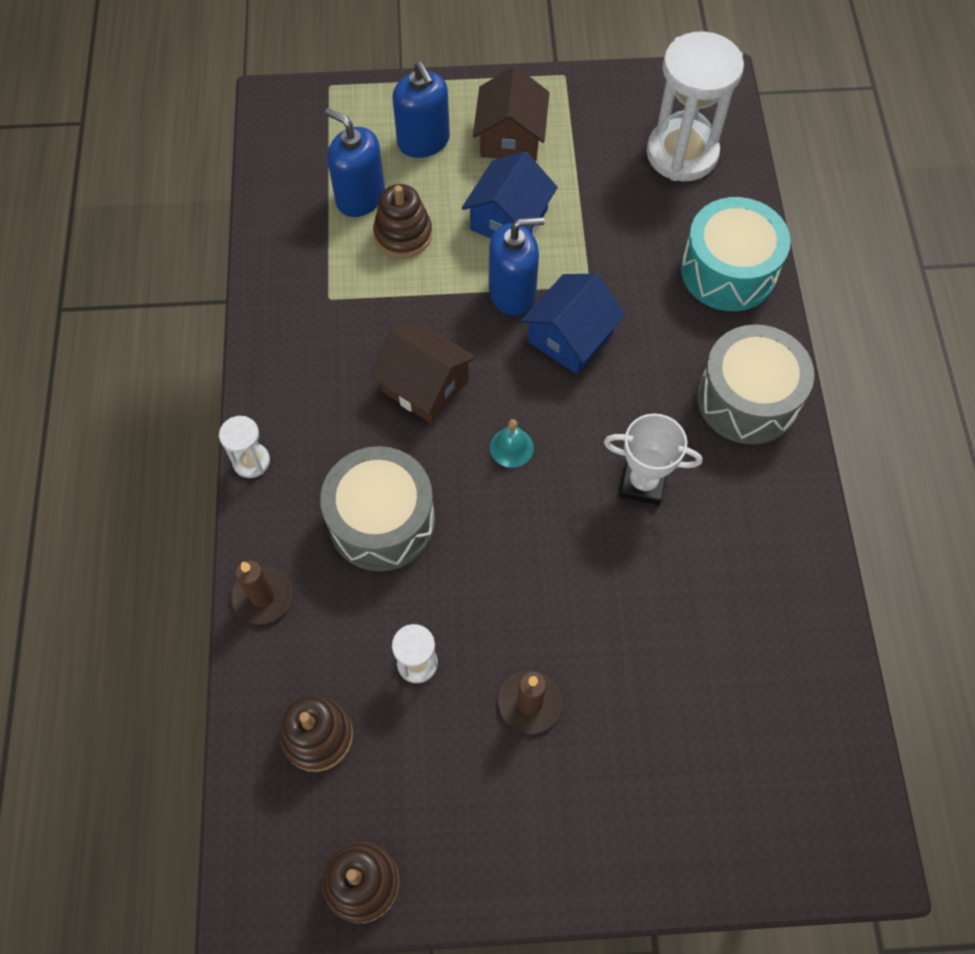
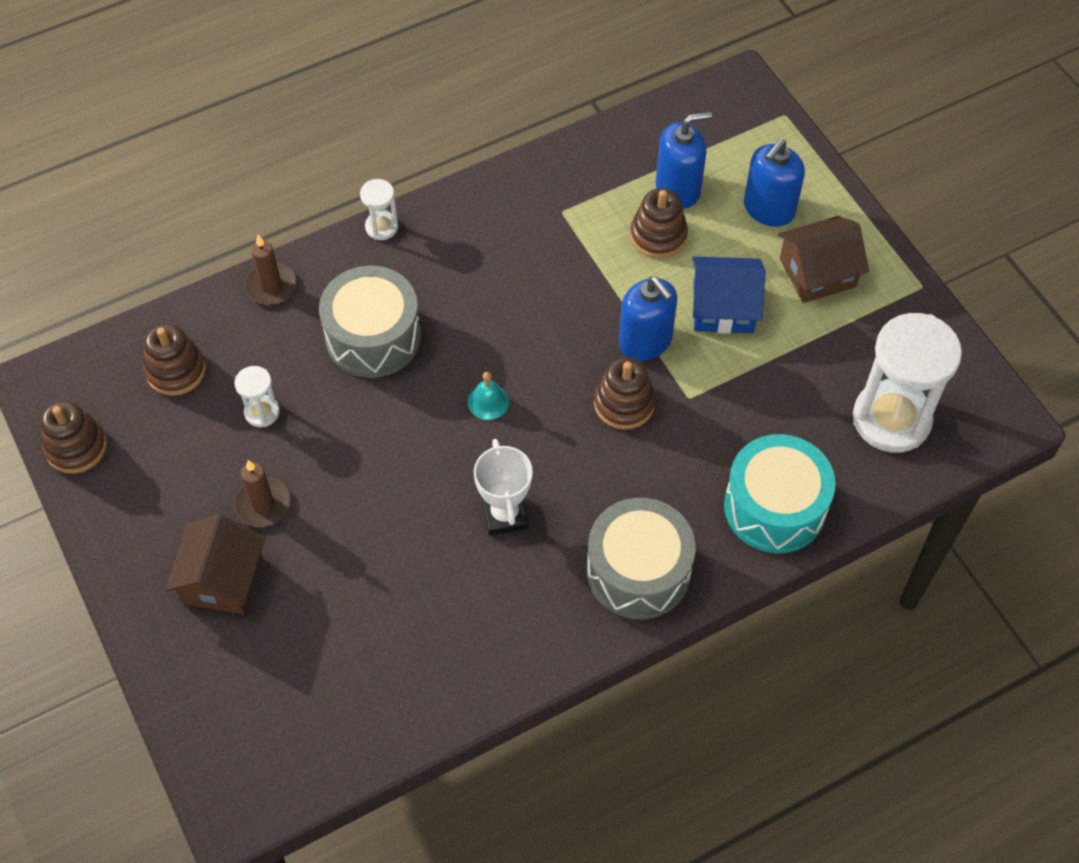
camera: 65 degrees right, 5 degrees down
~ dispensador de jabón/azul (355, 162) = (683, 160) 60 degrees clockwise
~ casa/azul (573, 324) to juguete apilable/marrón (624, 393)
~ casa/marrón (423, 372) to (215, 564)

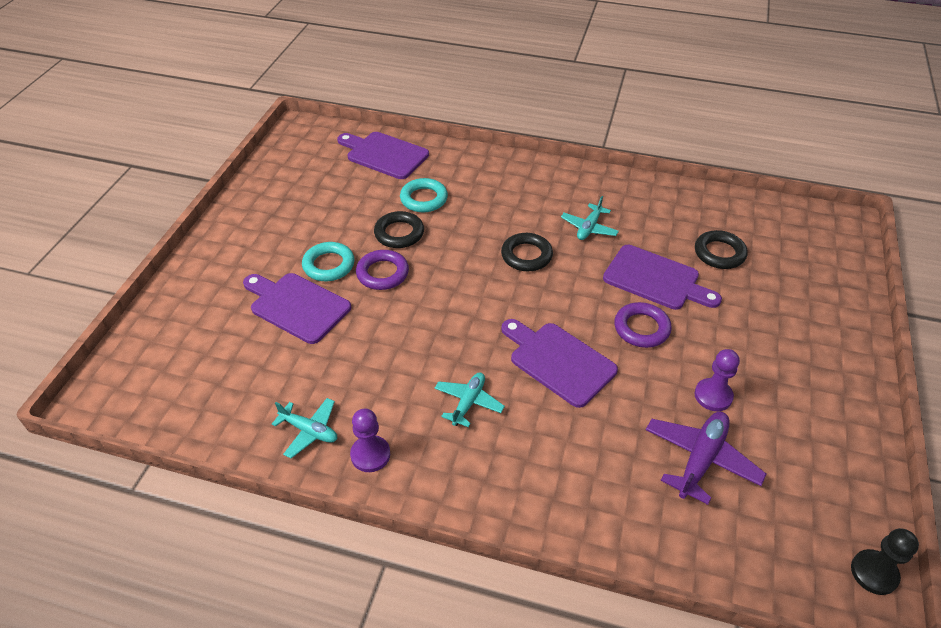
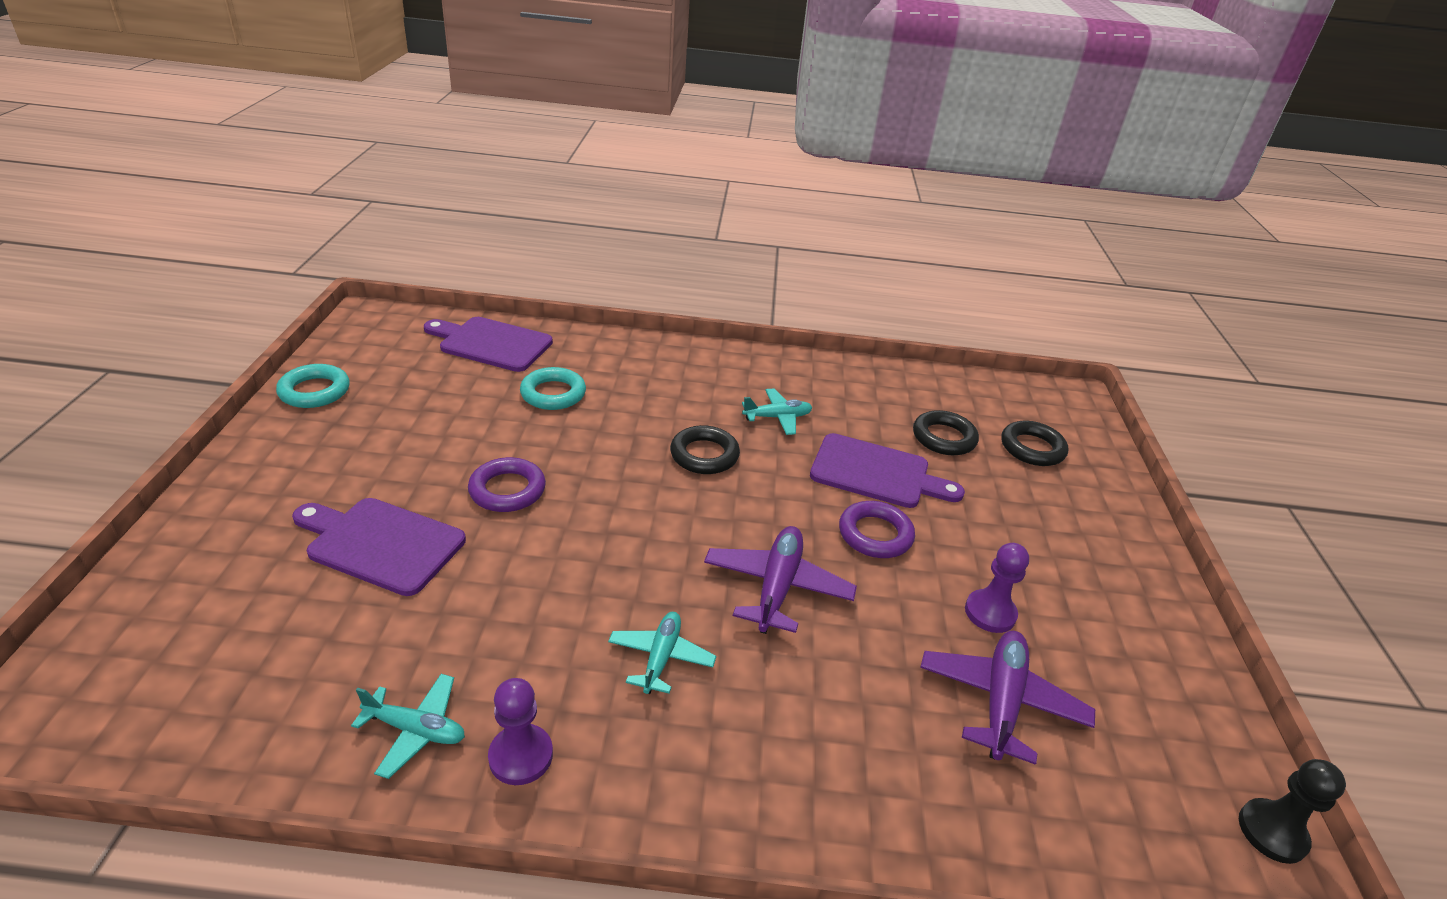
camera: 15 degrees left, 10 degrees down
~ avión/turquesa (590, 218) = (777, 412) 120 degrees counterclockwise
~ anillo/negro (399, 229) to (1034, 443)
~ anillo/turquesa (328, 261) to (313, 386)
~ tabla de cortar/morado (559, 363) to avión/morado (780, 580)

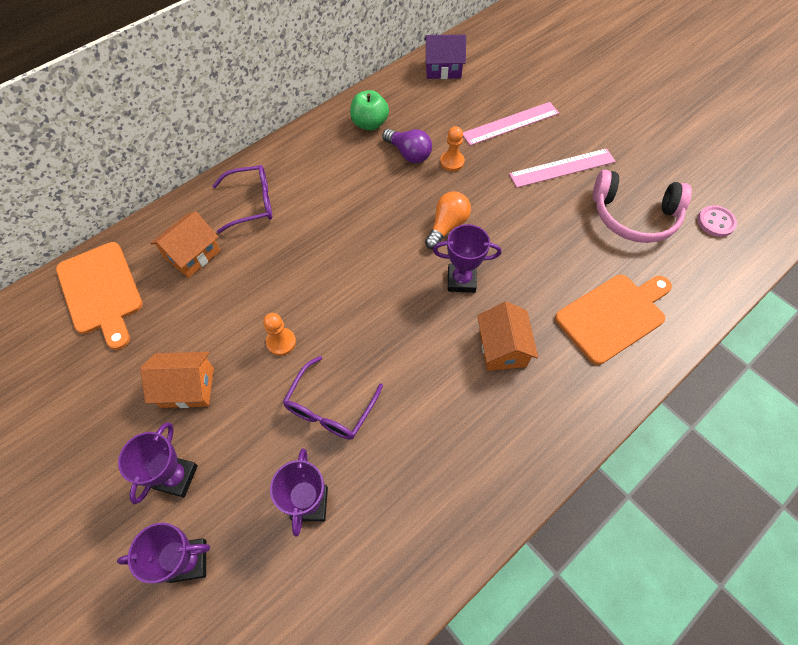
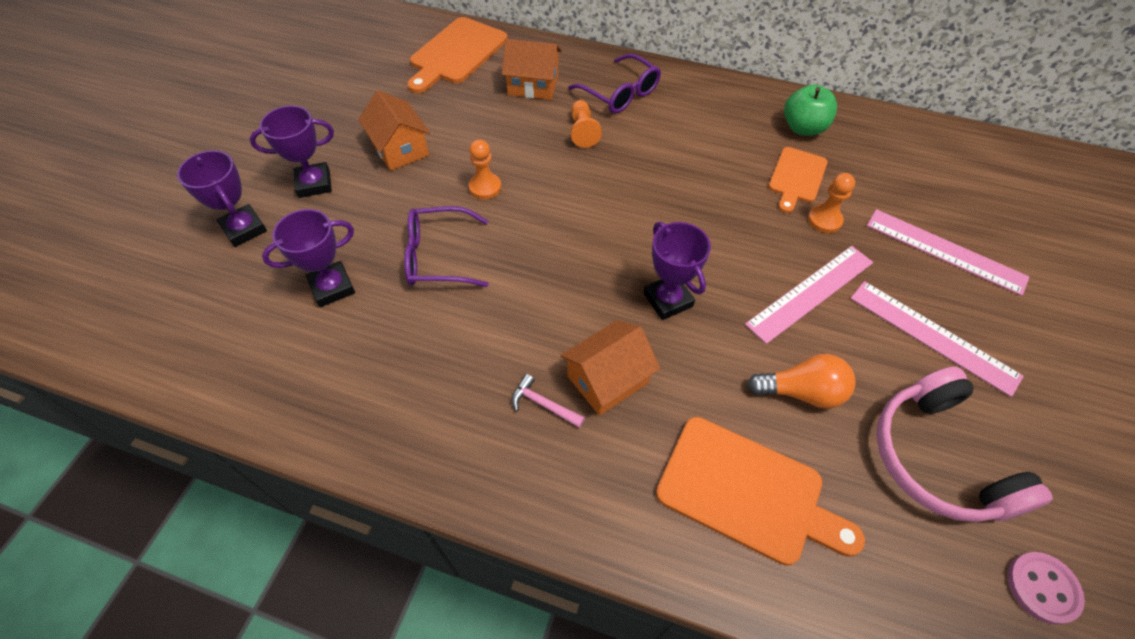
camera: 60 degrees right, 5 degrees down
- casa/morado (445, 57)
~ bombilla/morado (407, 146) to tabla de cortar/naranja (798, 180)
~ bombilla/naranja (448, 220) to (801, 381)
+ peón/naranja (586, 124)
+ regla/rosa (809, 295)
+ martillo/rosa (548, 401)

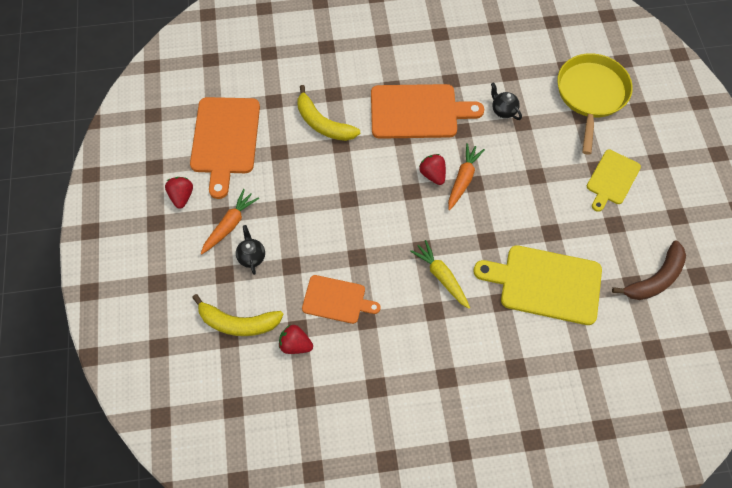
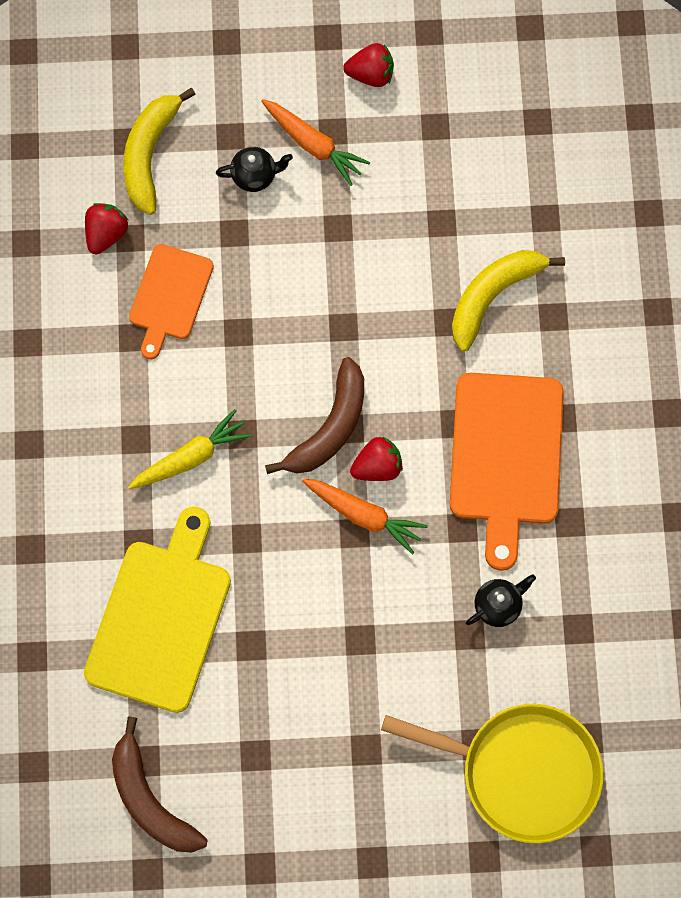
camera: 95 degrees right, 10 degrees up
- tabla de cortar/naranja (225, 148)
- tabla de cortar/amarillo (614, 181)
+ plátano/marrón (314, 415)

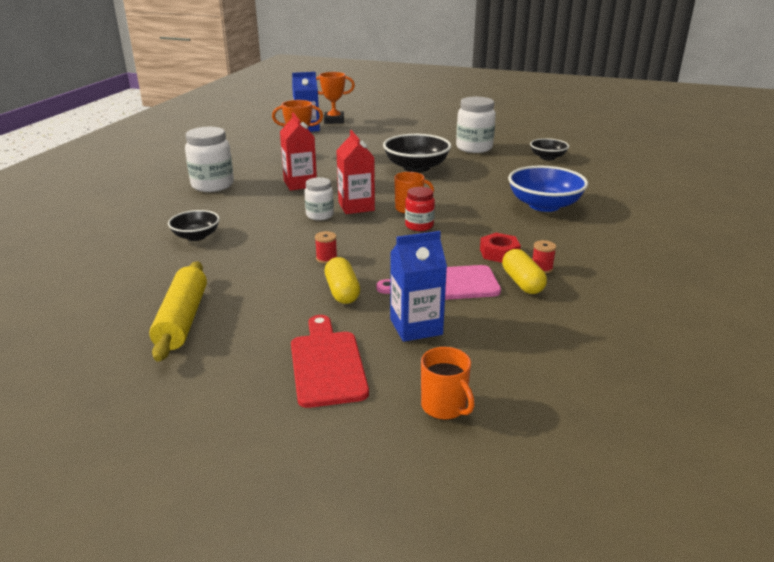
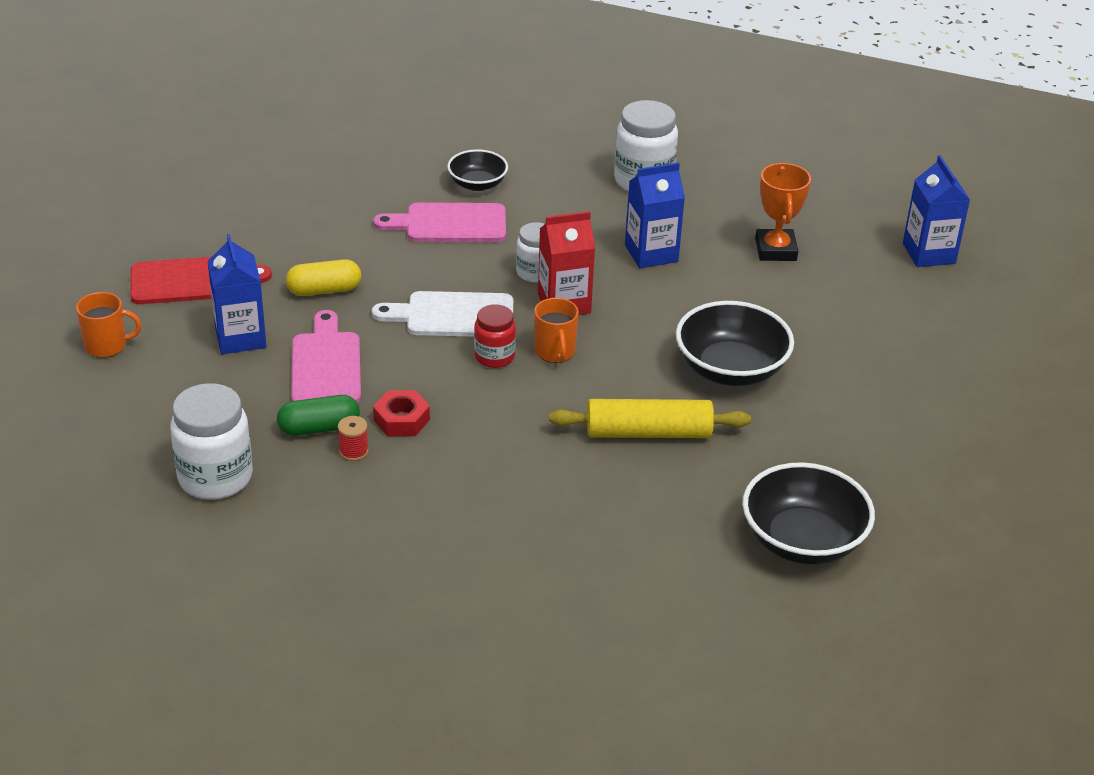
camera: 90 degrees right, 10 degrees up
- trofeo/naranja (335, 98)
~ tarro/blanco (476, 125) to (211, 441)
~ cartón de leche/rojo (298, 151) to cartón de leche/azul (655, 215)
~ cuenco/negro (549, 149) = (808, 513) x1.70
- cuenco/azul (548, 189)
- carrete/rojo (326, 247)
~ cápsula/amarillo (524, 271) to cápsula/verde (318, 415)
~ rodillo/amarillo (178, 311) to (650, 418)
~ taza/naranja (448, 383) = (108, 325) 150 degrees counterclockwise
+ tabla de cortar/rosa (439, 222)
+ tabla de cortar/blanco (442, 314)

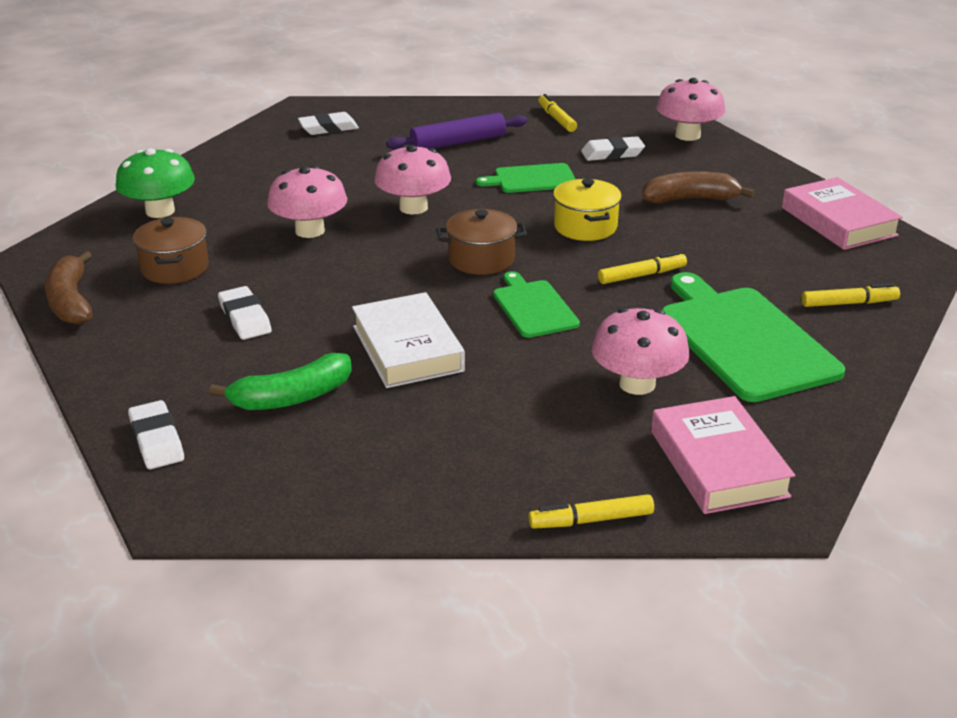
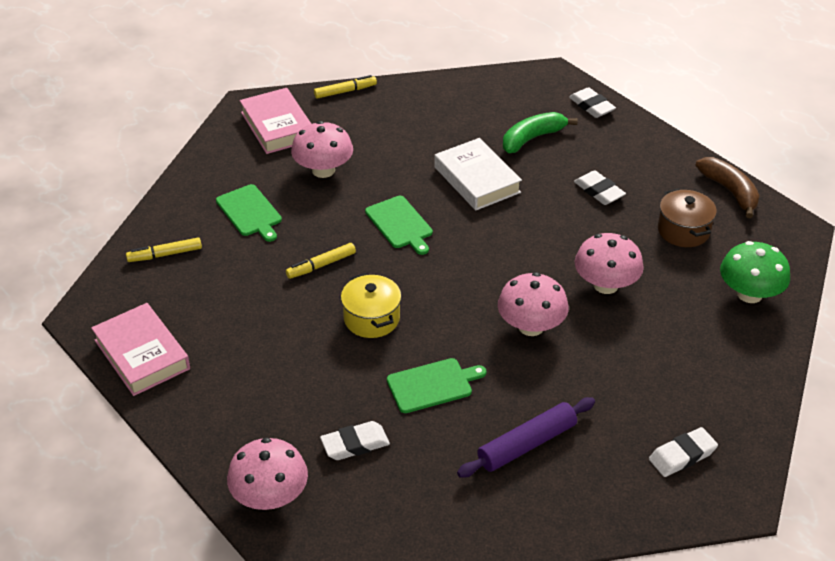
camera: 170 degrees right, 10 degrees up
- rotulador/amarillo (557, 113)
- plátano/marrón (698, 187)
- olla/marrón (481, 242)
~ tabla de cortar/verde (753, 337) = (249, 213) x0.55

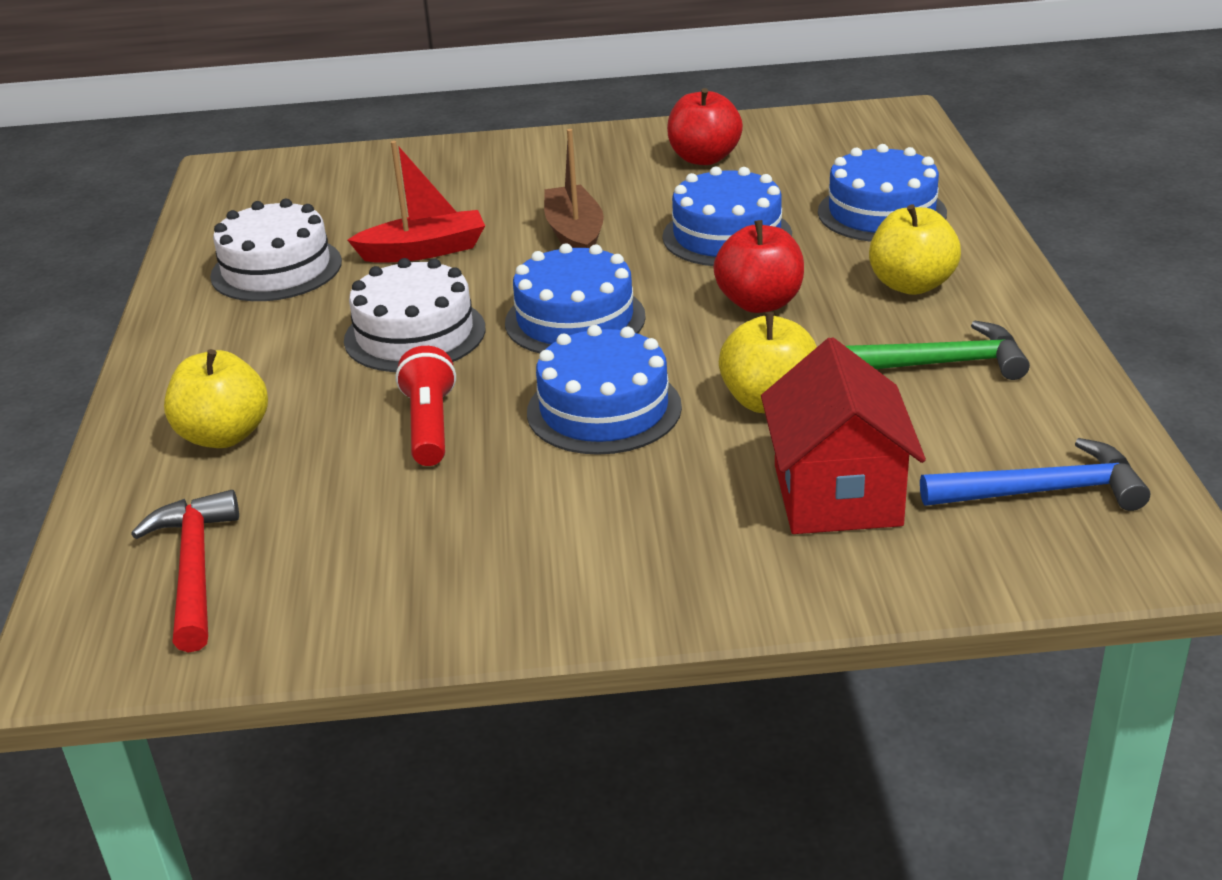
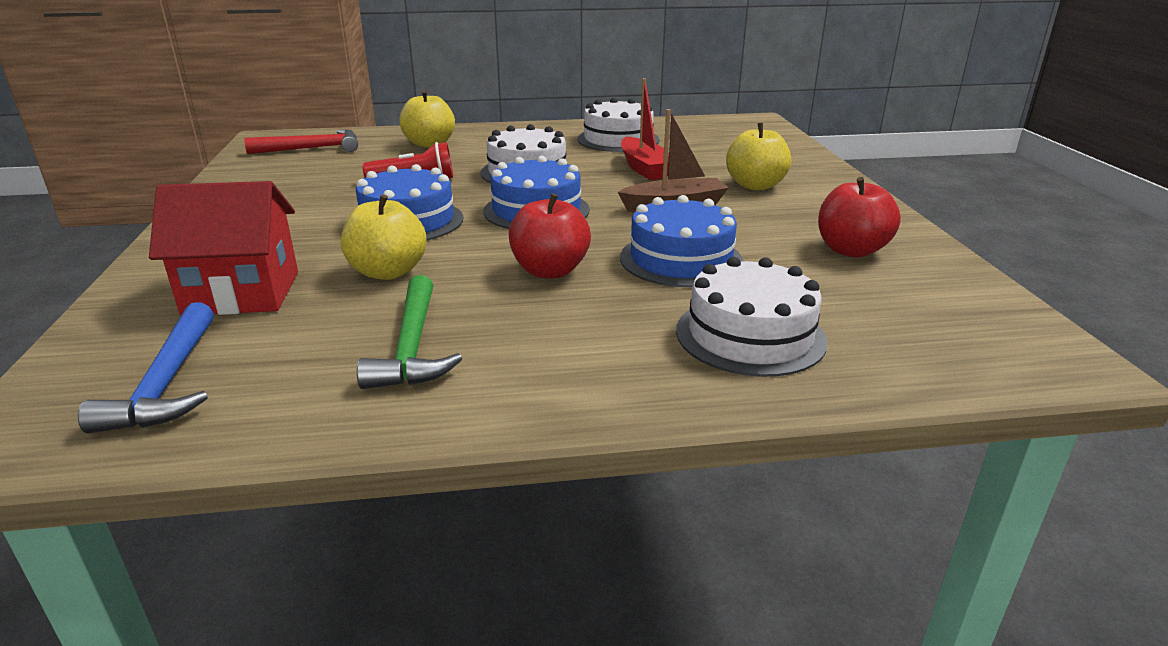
camera: 85 degrees right, 5 degrees down
~ tarta/azul (882, 193) to tarta/blanco (752, 317)
~ manzana/amarillo (915, 249) to (758, 156)

